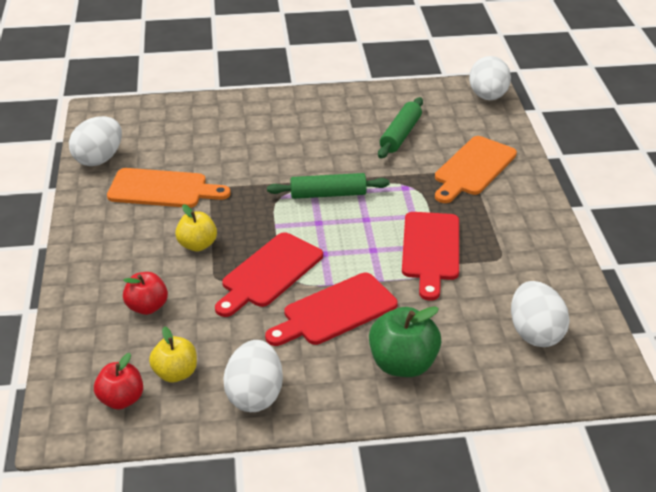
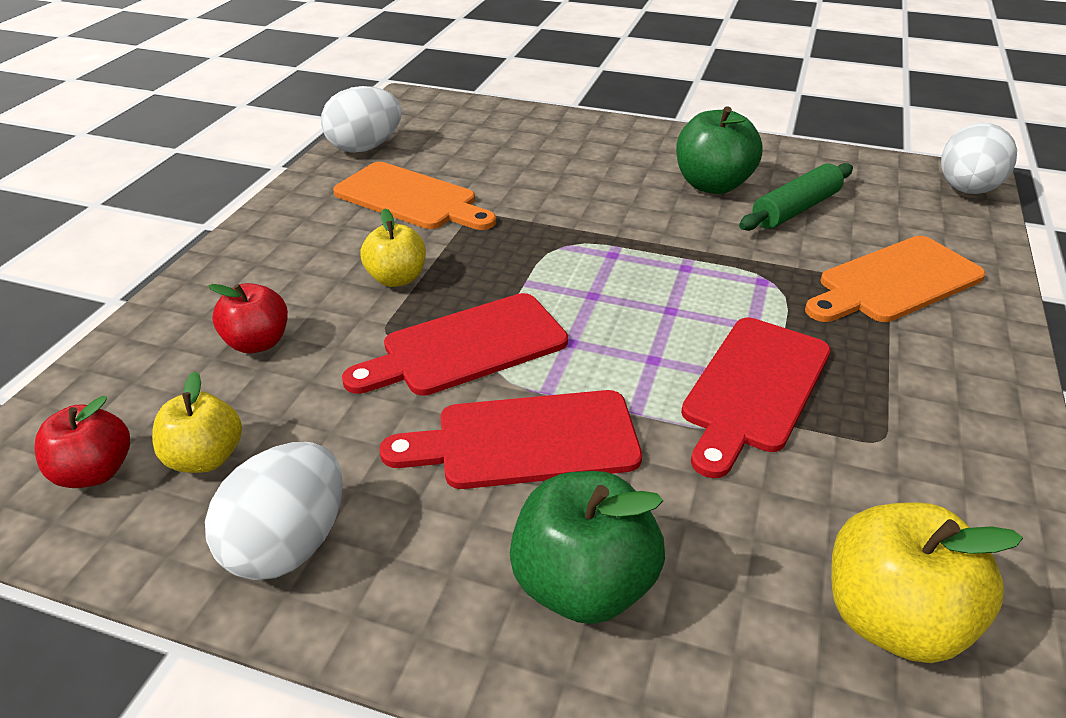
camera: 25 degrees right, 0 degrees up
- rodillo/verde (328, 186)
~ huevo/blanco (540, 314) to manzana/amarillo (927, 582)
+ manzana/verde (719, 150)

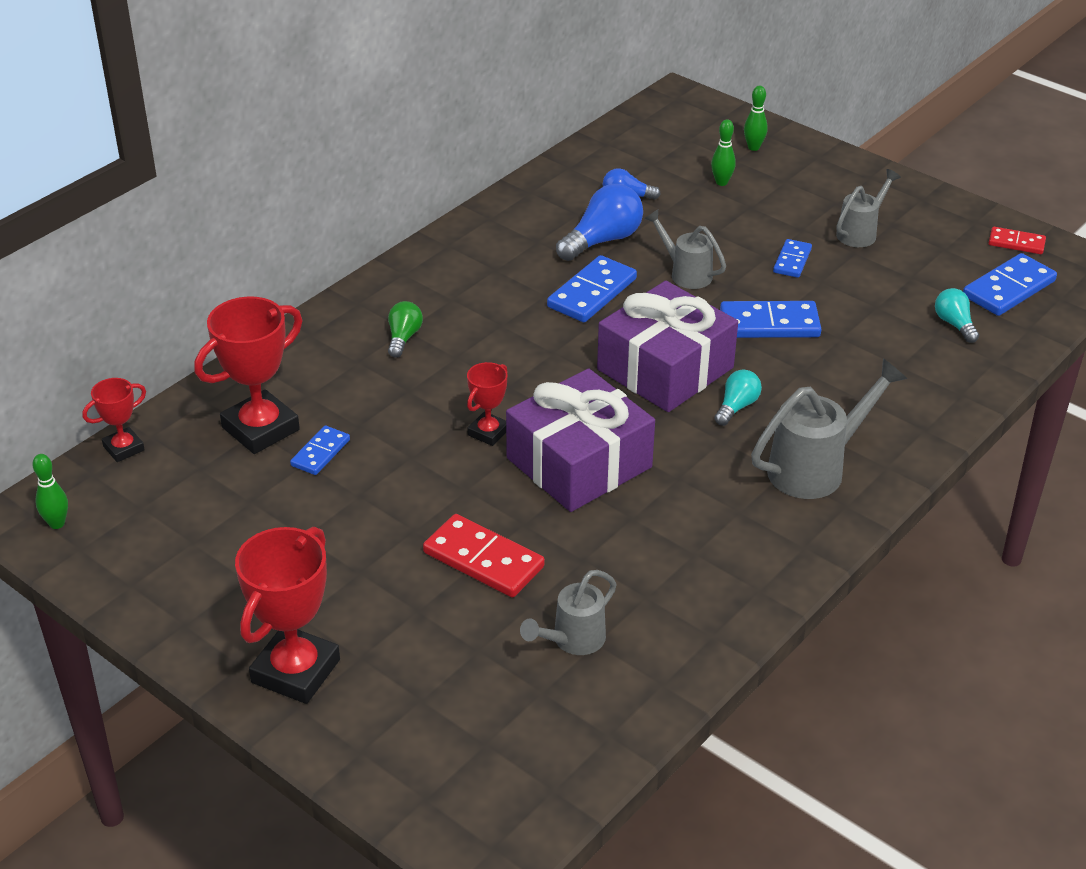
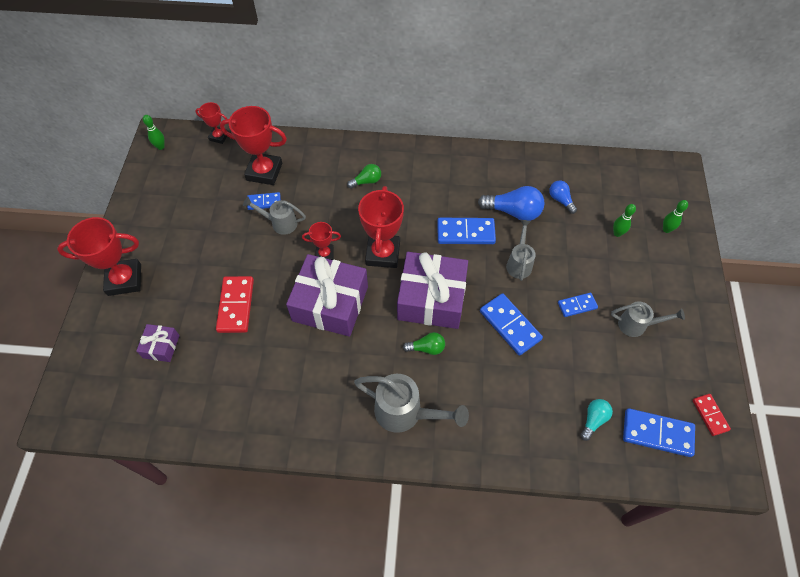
camera: 55 degrees right, 20 degrees up
~ bombilla/turquesa (738, 397) to bombilla/verde (424, 343)
~ regadera/gris (568, 612) to (274, 216)
+ trofeo/rojo (381, 227)
+ regalo/morado (158, 343)

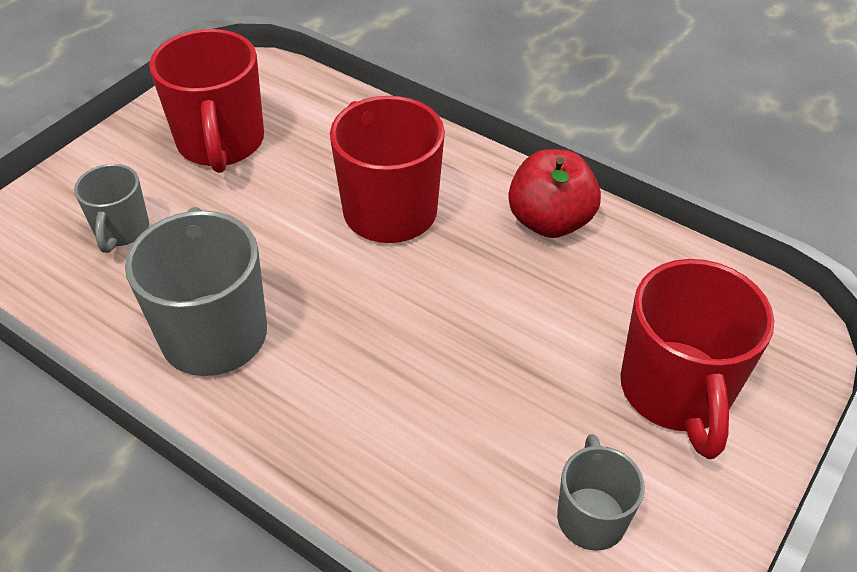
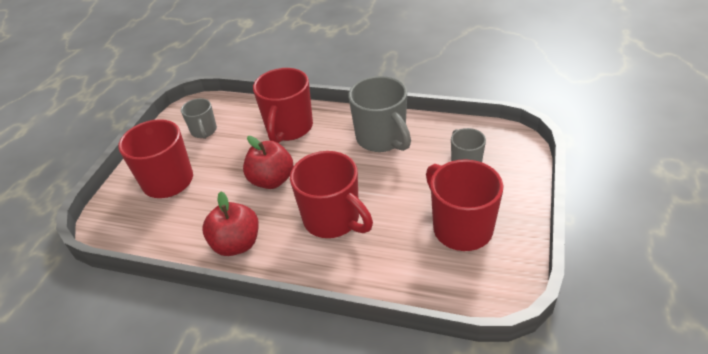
camera: 165 degrees right, 5 degrees down
+ taza/rojo (283, 105)
+ manzana/rojo (268, 162)

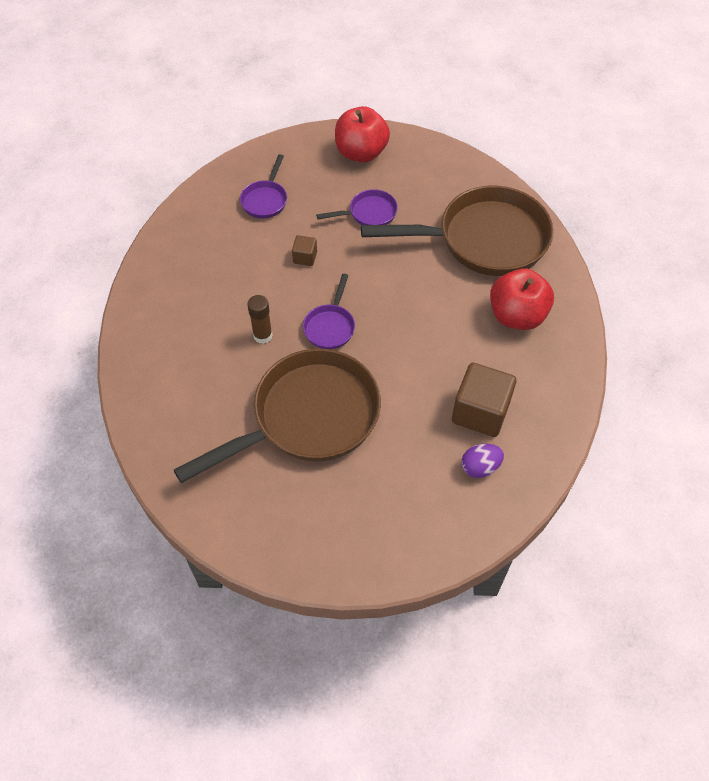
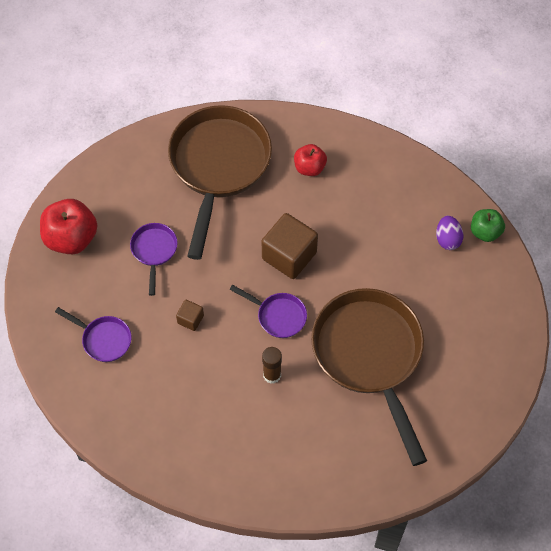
camera: 75 degrees left, 5 degrees up
~ manzana/rojo (522, 299) = (310, 160) x0.60
~ cubo/marrón (484, 400) to (290, 246)
+ manzana/verde (488, 225)

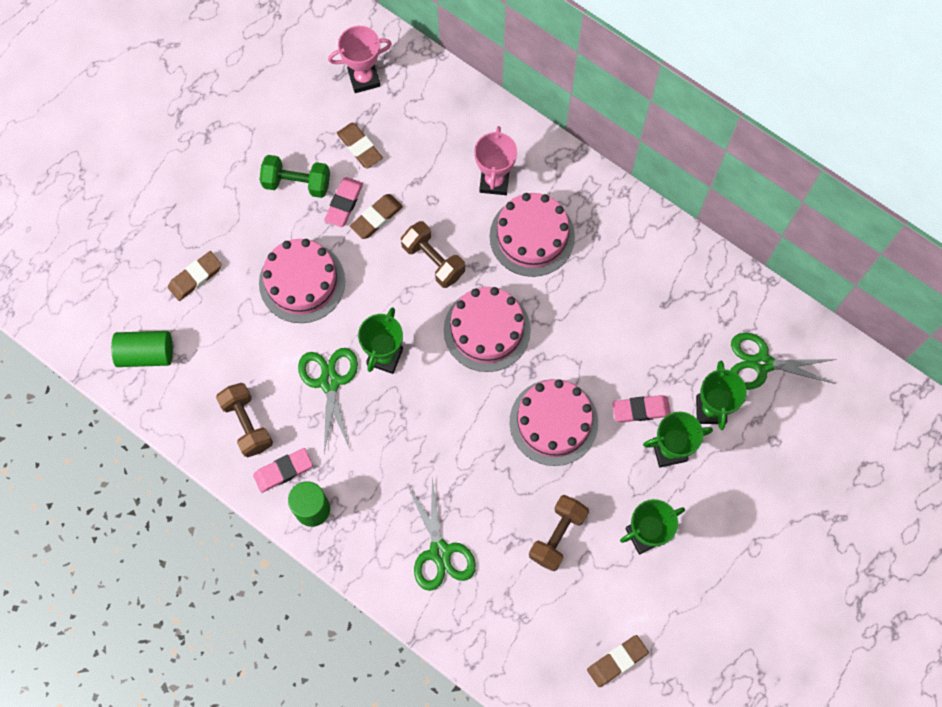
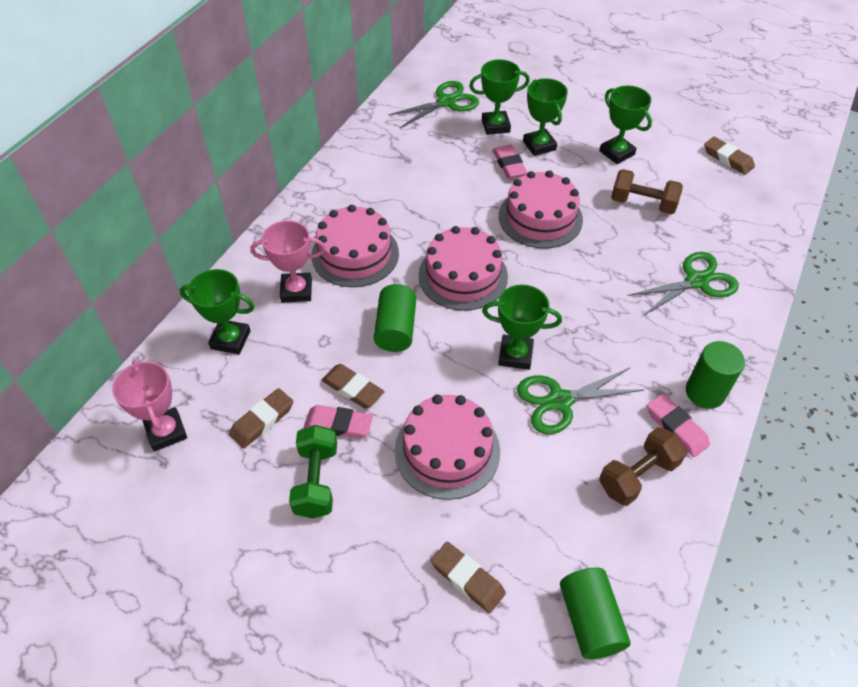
camera: 100 degrees left, 20 degrees down
~ mancuerna/marrón (433, 254) to cilindro/verde (395, 318)
~ tijeras/verde (783, 361) = (433, 104) 120 degrees counterclockwise
+ trofeo/verde (217, 311)

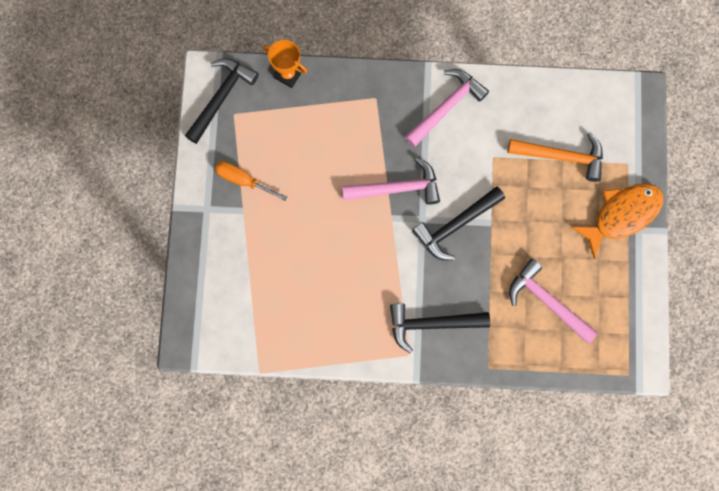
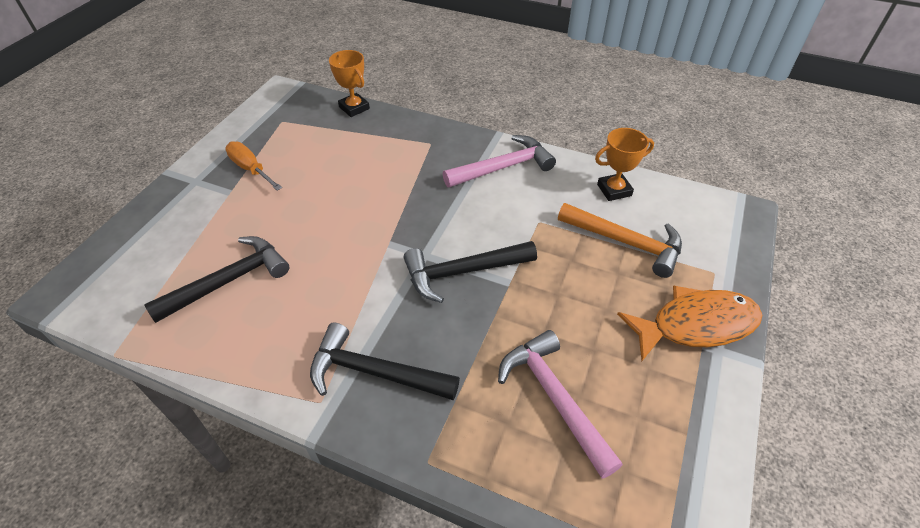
camera: 20 degrees right, 30 degrees down
~ martillo/negro (222, 101) to (216, 279)
- martillo/rosa (391, 181)
+ trofeo/naranja (624, 164)

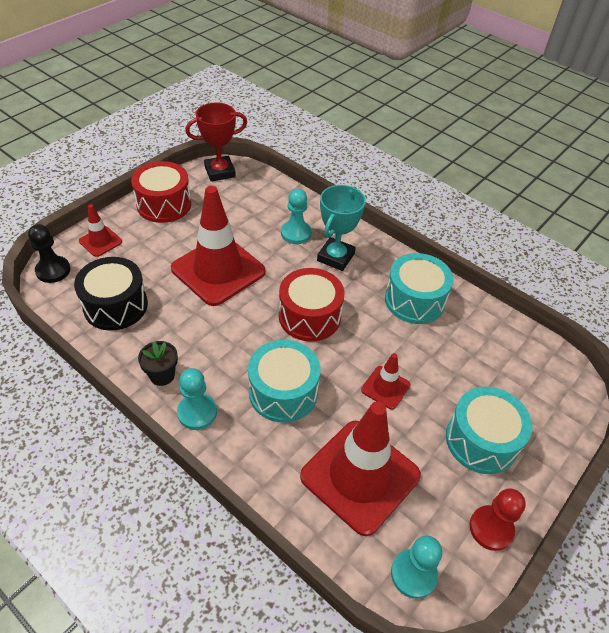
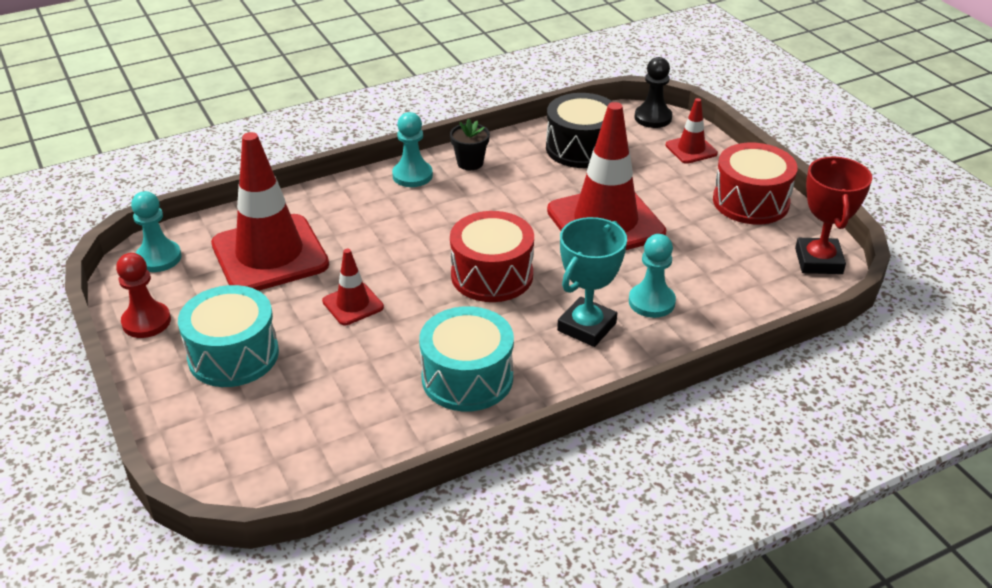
camera: 115 degrees right, 10 degrees down
~ trofeo/turquesa (341, 228) = (592, 282) 75 degrees clockwise
- tambor/turquesa (284, 381)

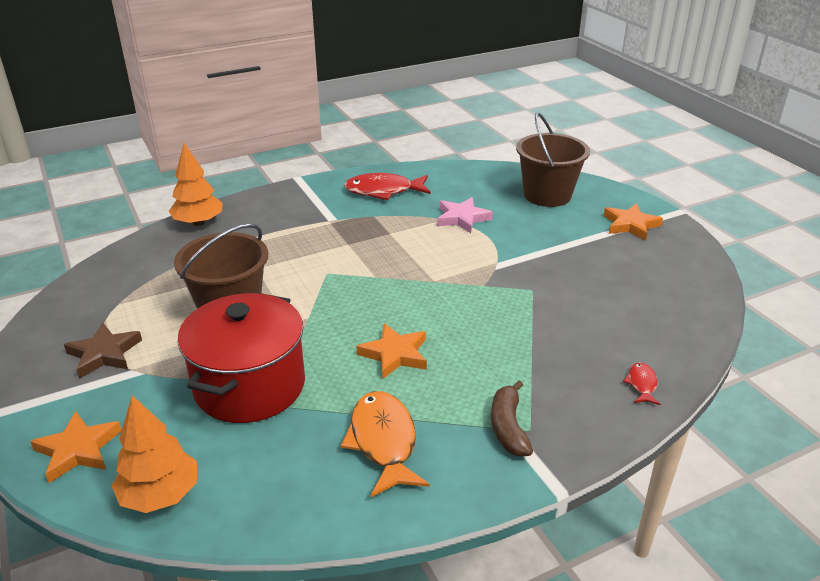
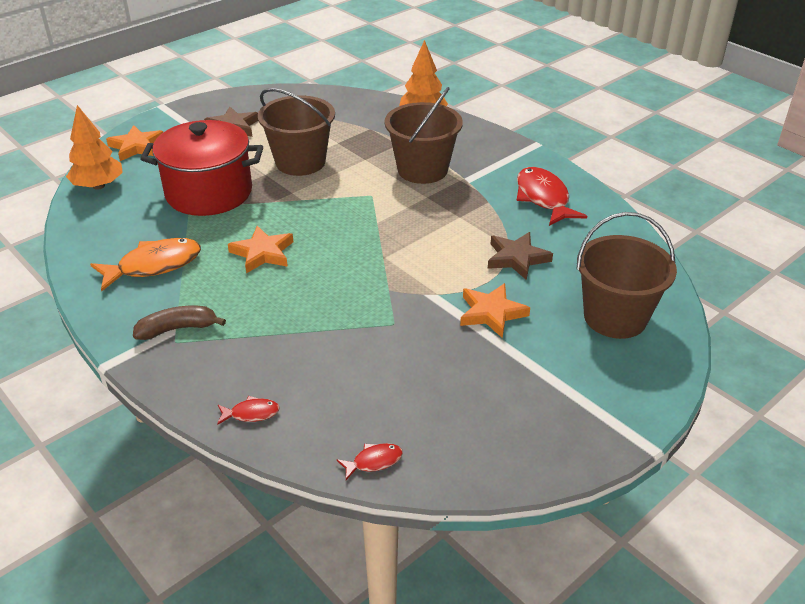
camera: 75 degrees right, 5 degrees up
~ estrella/rosa (465, 215) to estrella/marrón (520, 256)
~ estrella/naranja (633, 222) to (495, 310)
+ balde/marrón (423, 135)
+ pez/rojo (369, 461)

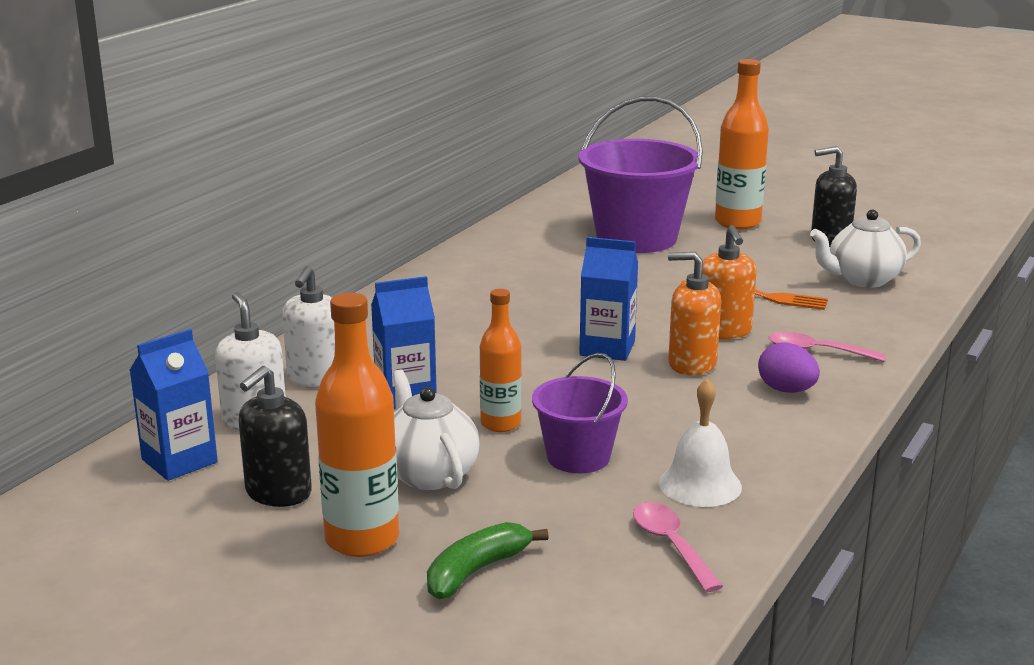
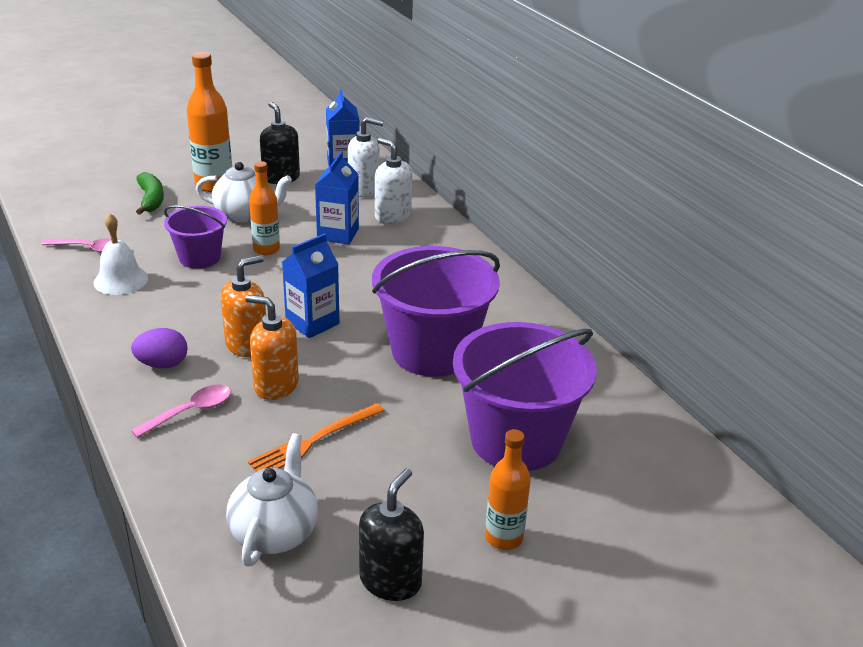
camera: 120 degrees right, 10 degrees up
~ botella/naranja (742, 144) = (508, 489) x0.64
+ balde/morado (436, 311)

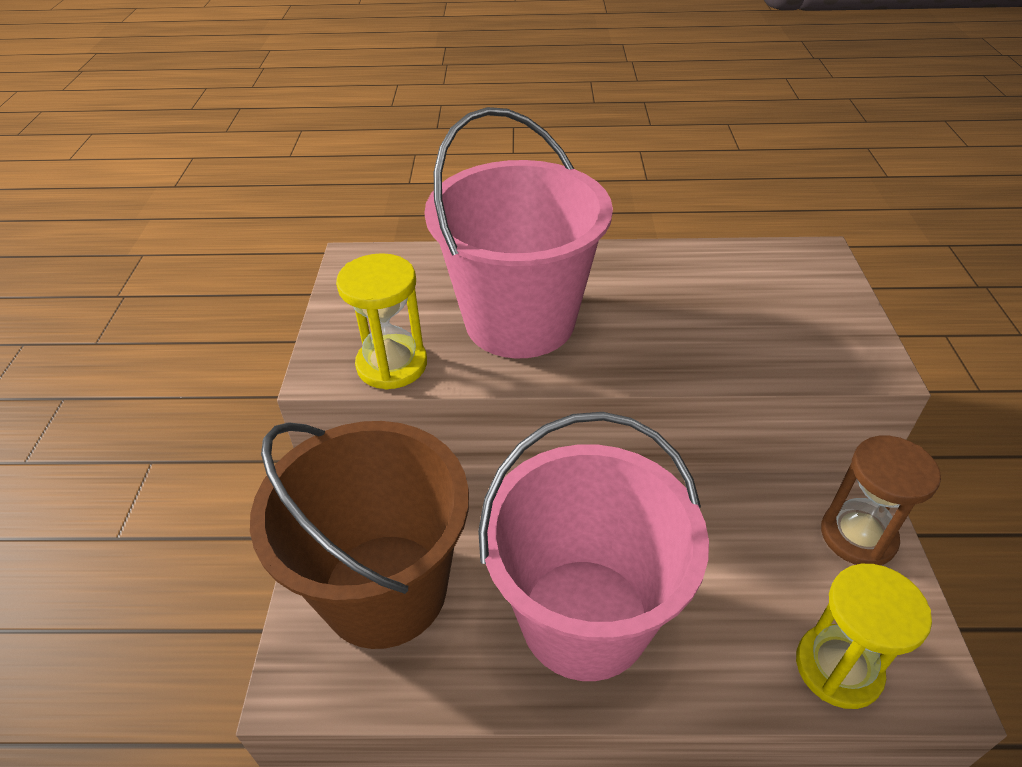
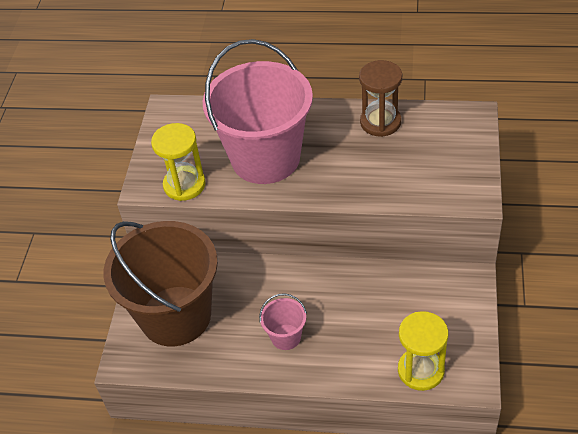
camera: 10 degrees right, 5 degrees up
~ balde/rosa (593, 546) = (283, 321) x0.41
~ reloj de arena/marrón (881, 500) to (380, 98)

